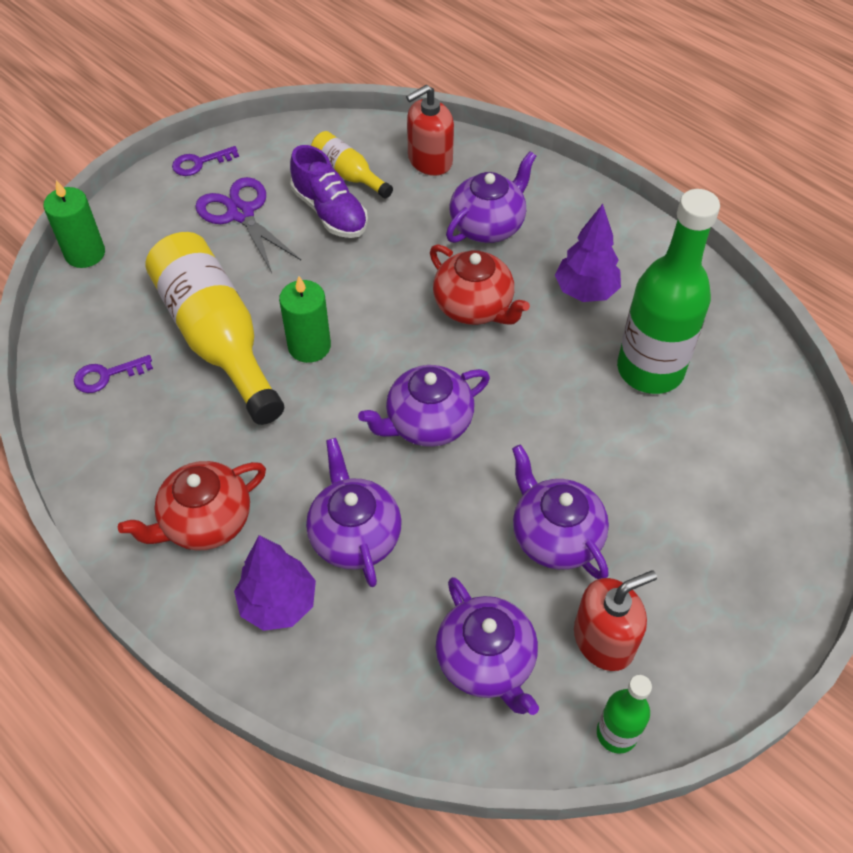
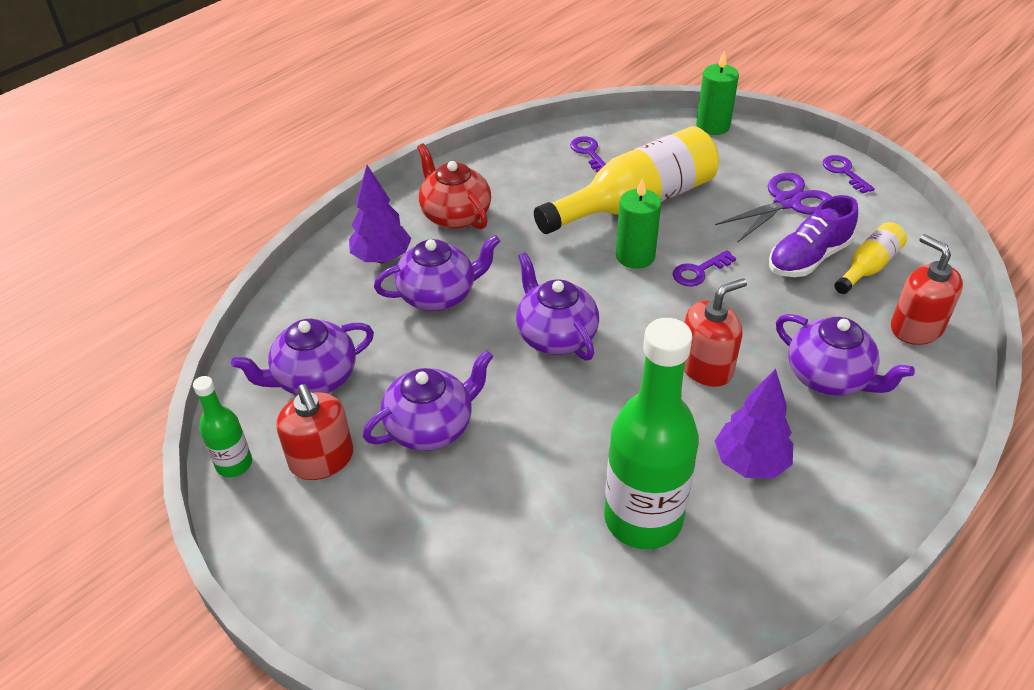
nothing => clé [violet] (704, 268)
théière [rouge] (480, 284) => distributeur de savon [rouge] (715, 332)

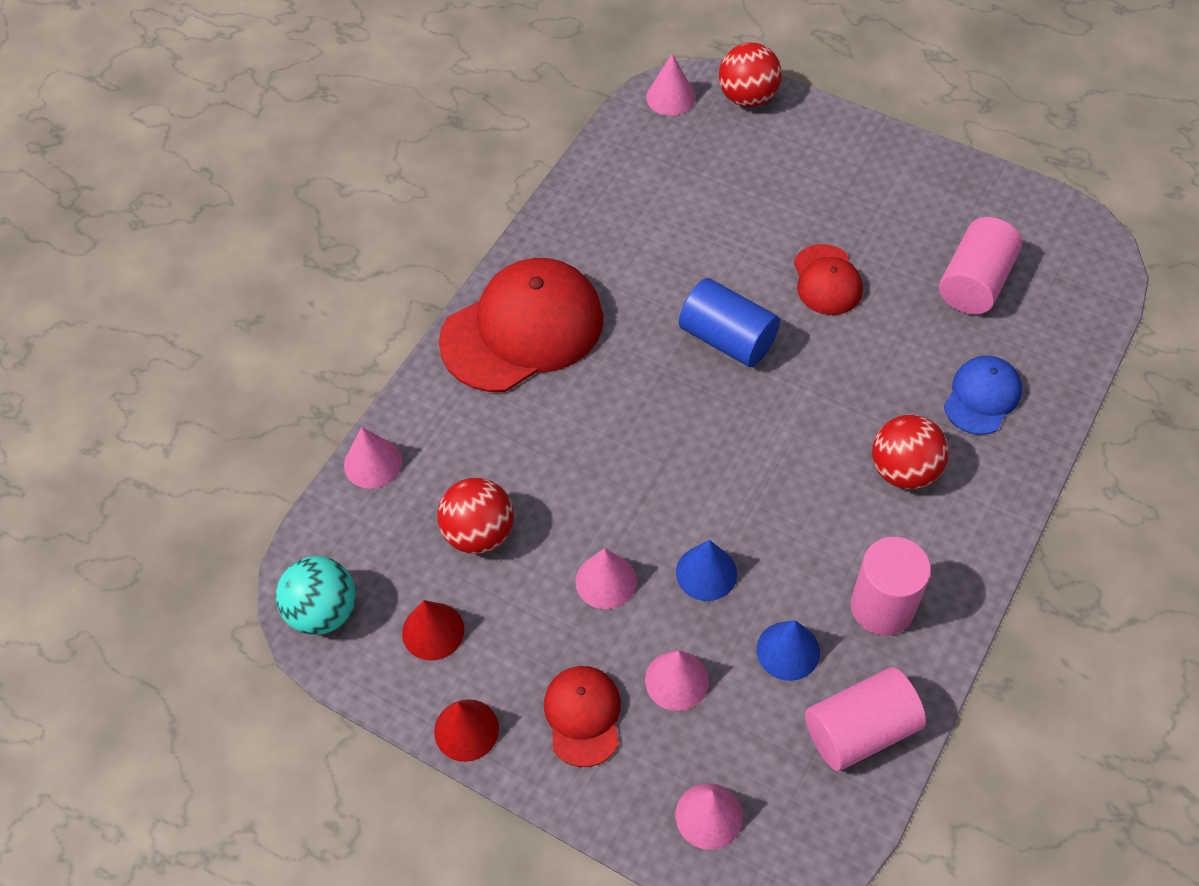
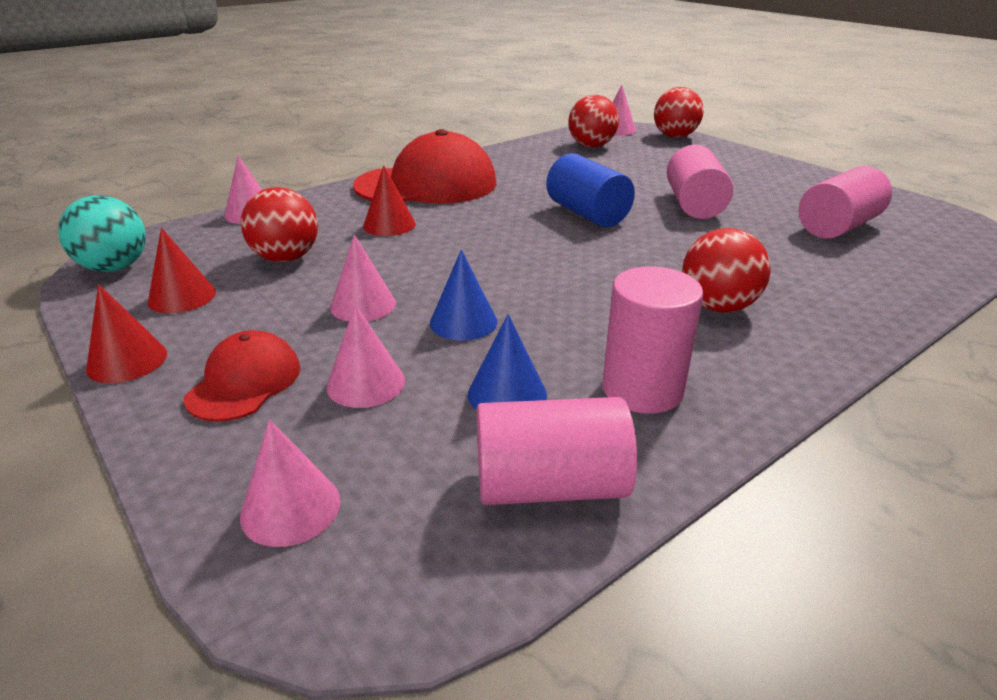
casquette [bleu] (983, 395) => nothing
nothing => cône [rouge] (389, 200)
nothing => balle [rouge] (593, 121)
casquette [rouge] (828, 279) => cylindre [rose] (700, 182)

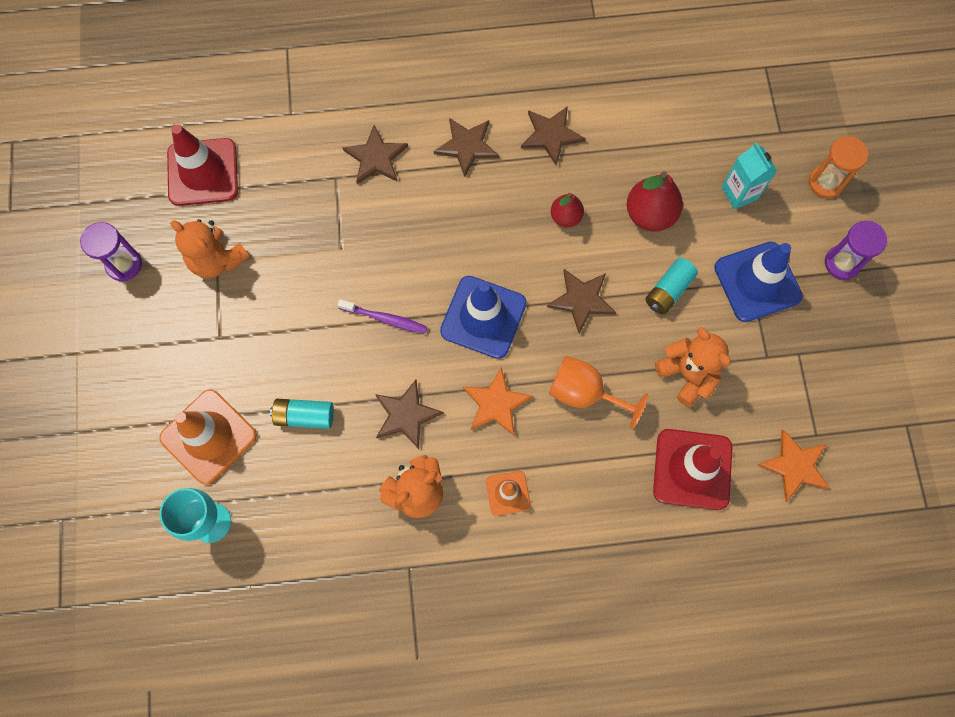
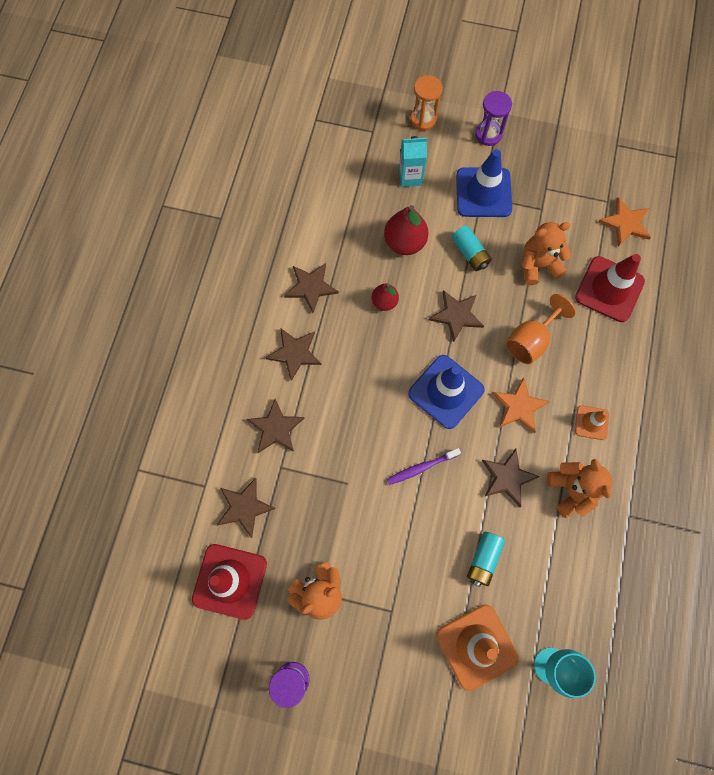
nothing => étoile [marron] (246, 508)
brosse à dents [violet] (382, 316) => brosse à dents [violet] (424, 466), 150 degrees counterclockwise

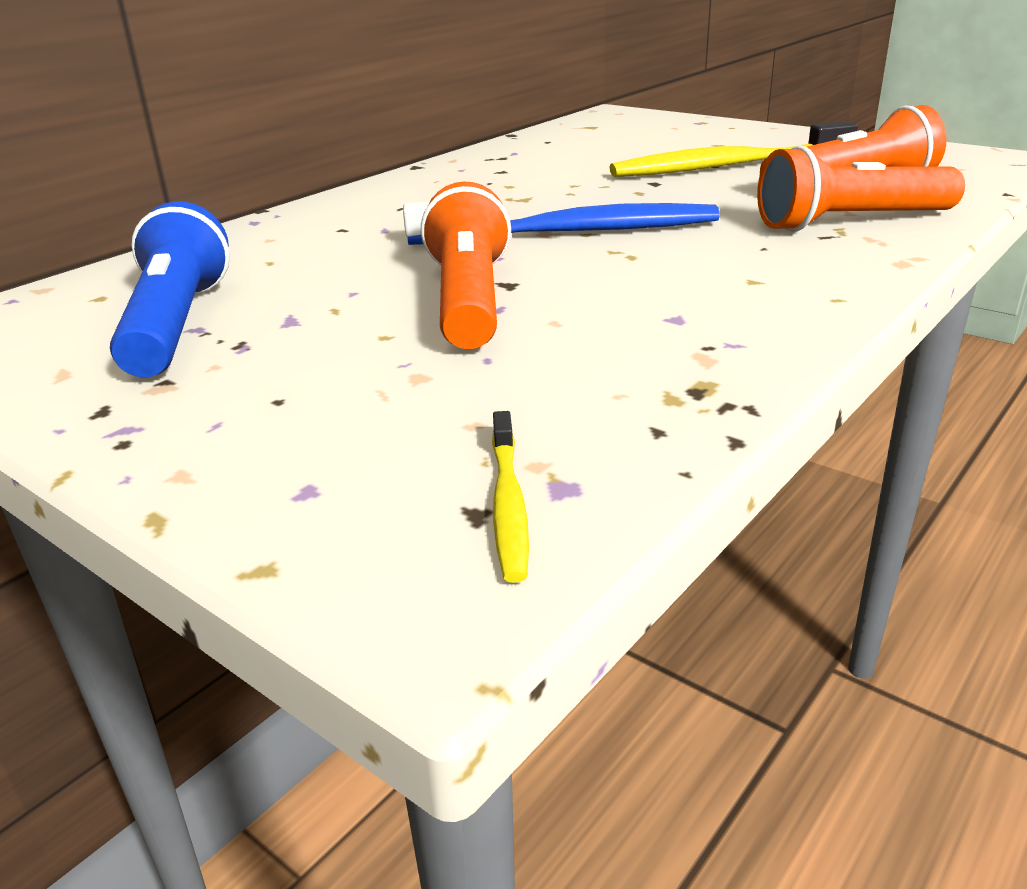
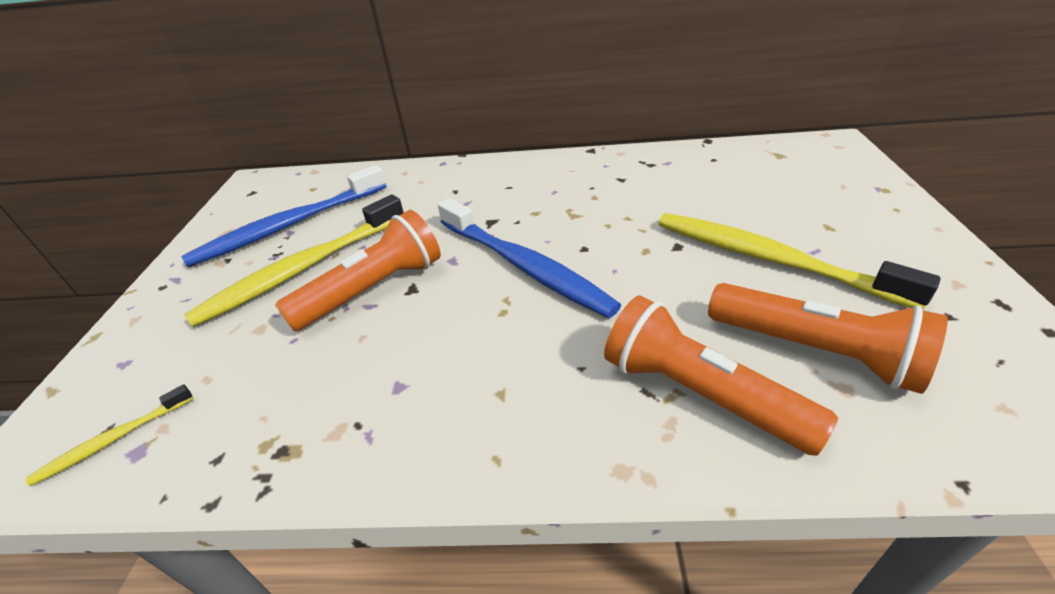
nothing => brosse à dents [jaune] (294, 260)
lampe de poche [bleu] (170, 289) => brosse à dents [bleu] (283, 216)

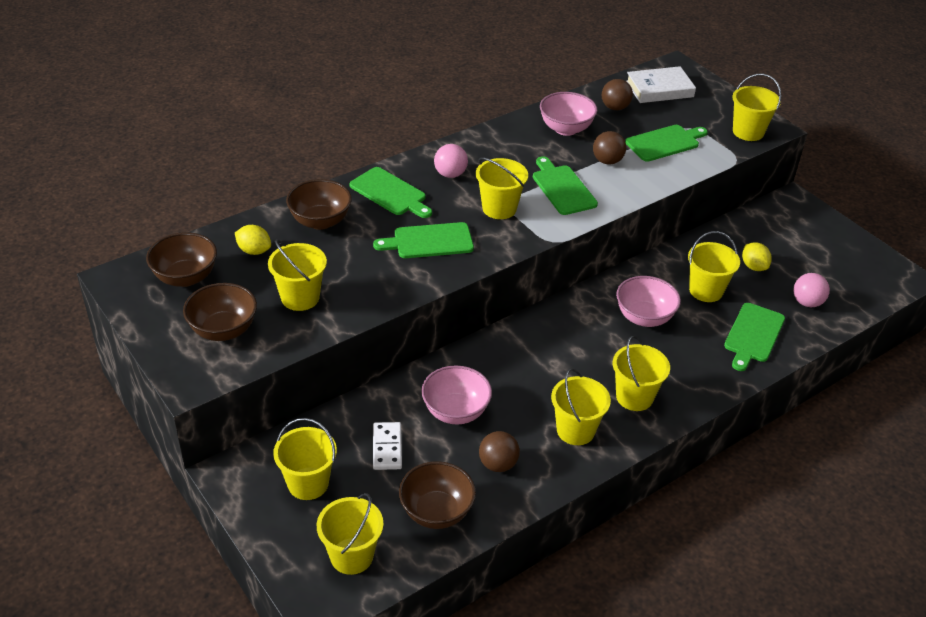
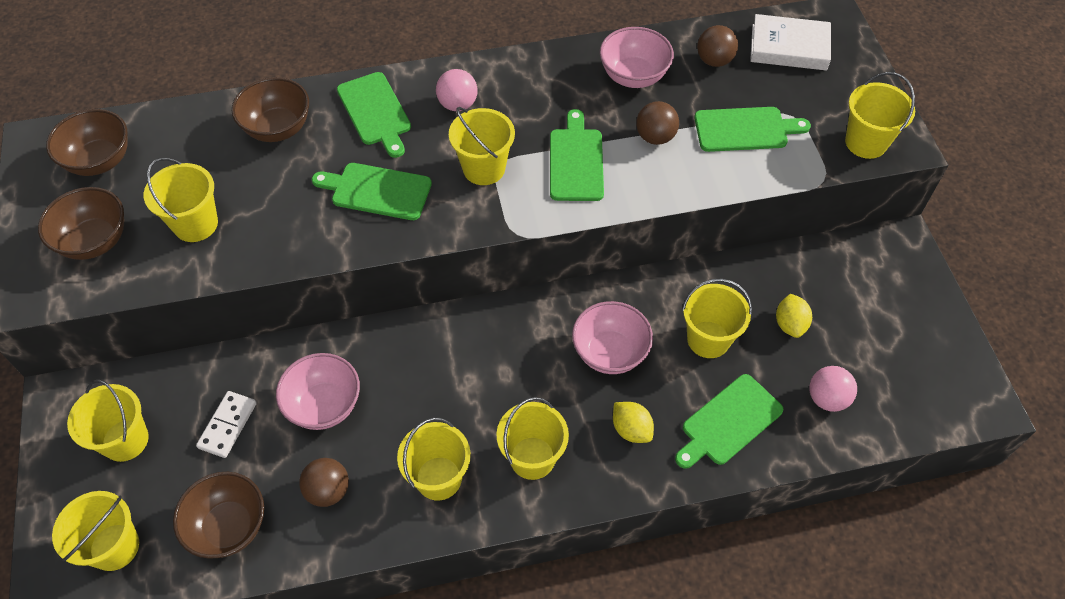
citron [jaune] (253, 240) => citron [jaune] (633, 422), moved

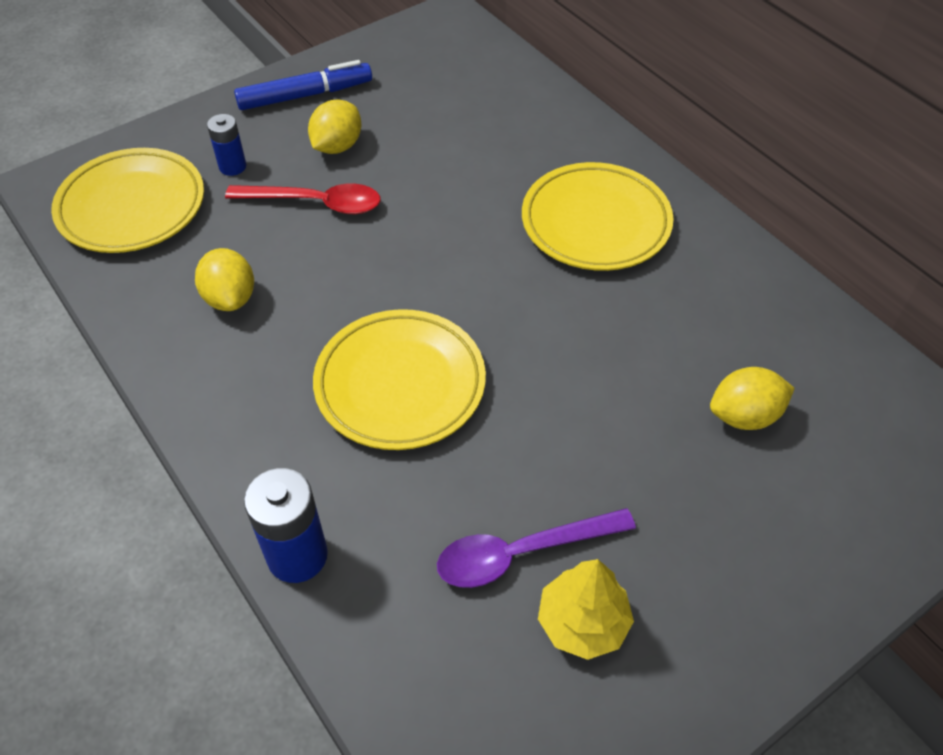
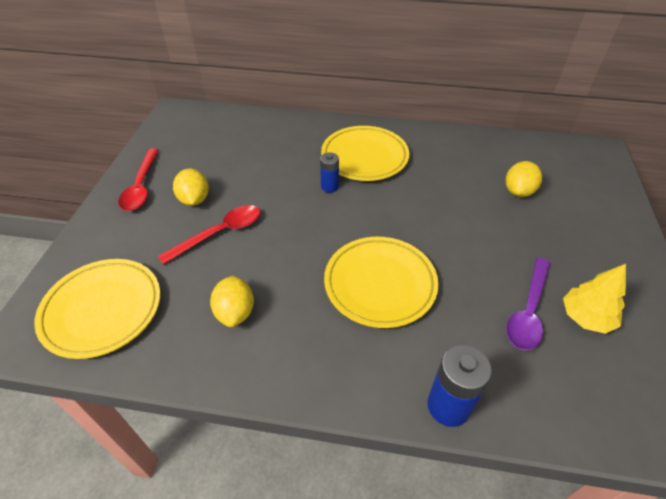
pile [bleu] (226, 145) => pile [bleu] (329, 172), moved
feutre [bleu] (303, 85) => cuillère [rouge] (138, 179)
citron [jaune] (224, 279) => citron [jaune] (232, 301), 60 degrees clockwise

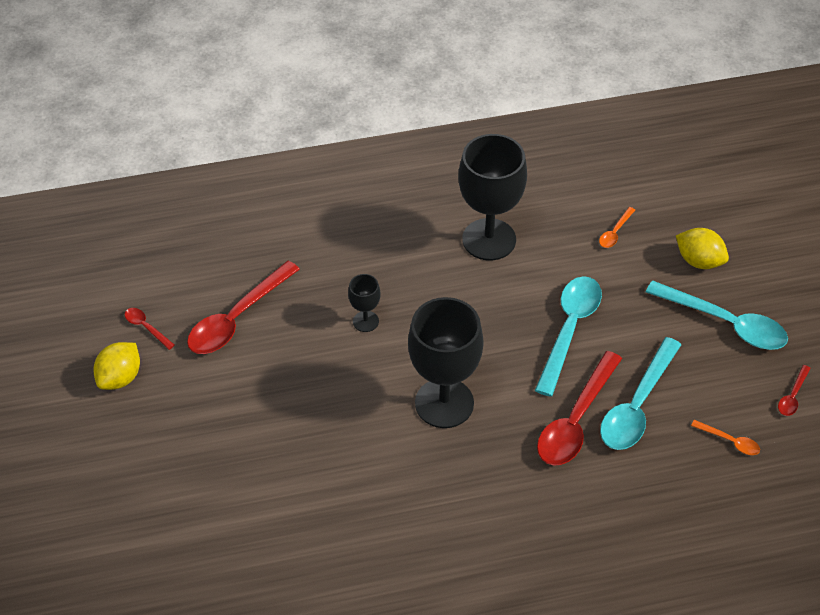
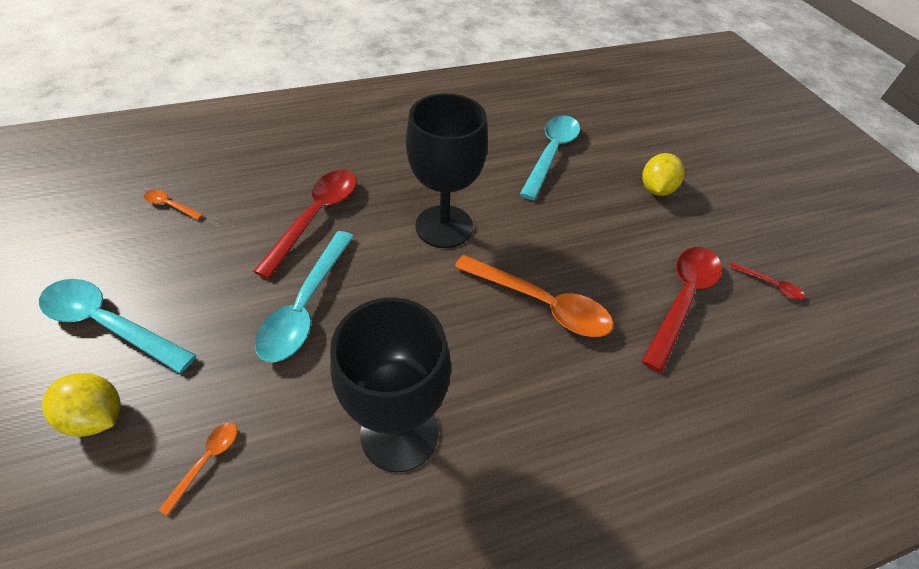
cuillère [rouge] (794, 390) => nothing
citron [jaune] (117, 366) => citron [jaune] (663, 174), moved
cuillère [turquoise] (640, 393) => cuillère [turquoise] (550, 157), moved
verre à pied [noir] (364, 303) => cuillère [orange] (534, 296)

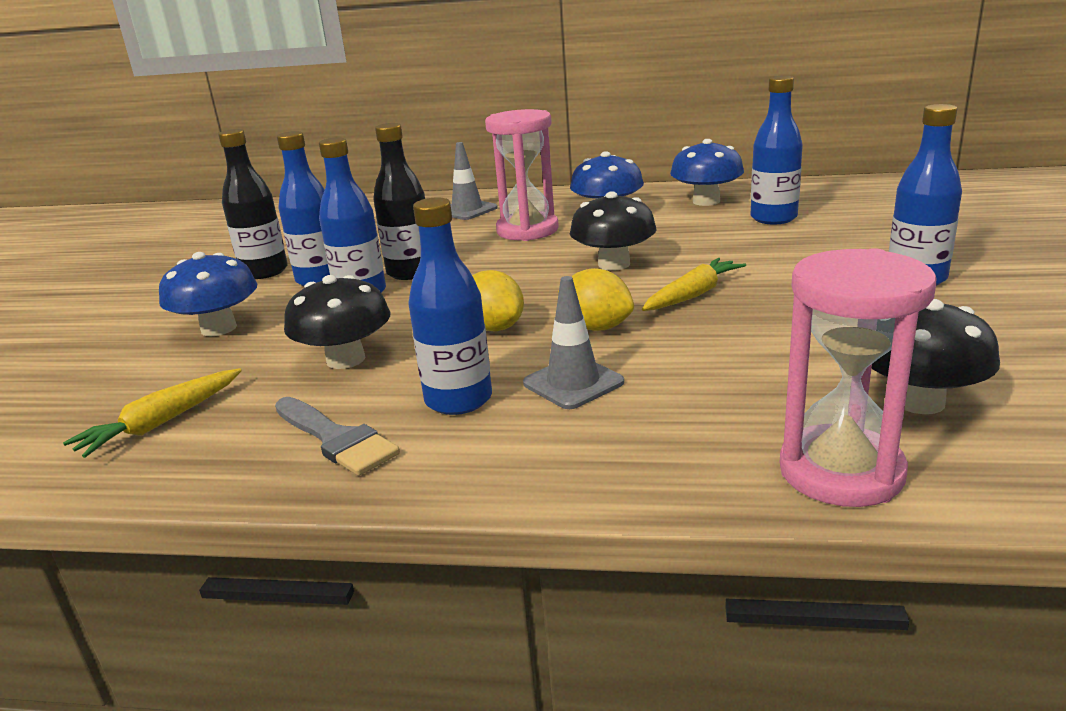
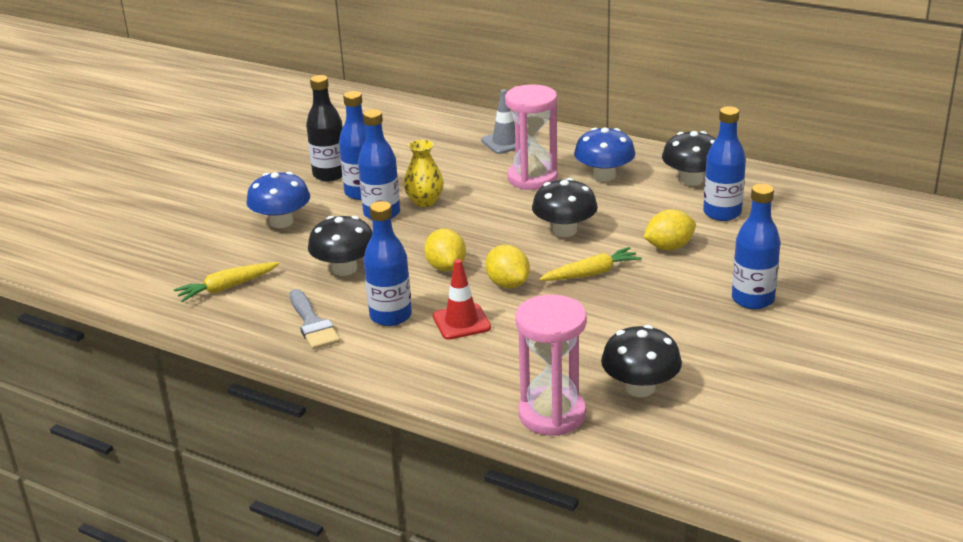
nothing => citron [jaune] (670, 229)
bouteille [noir] (399, 201) => vase [jaune] (424, 173)
cône de chantier [gris] (573, 342) => cône de chantier [rouge] (462, 299)
champignon [bleu] (707, 172) => champignon [noir] (689, 158)

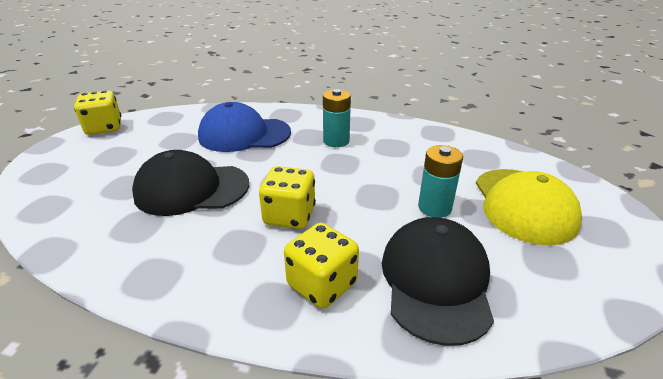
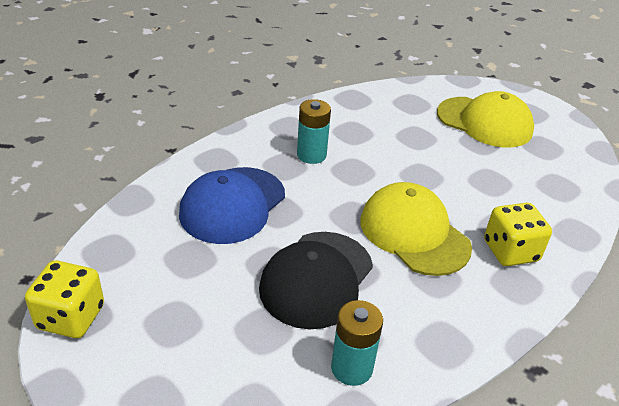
casquette [noir] (438, 281) => nothing
pile [turquoise] (440, 181) => pile [turquoise] (357, 343), moved
dé [jaune] (287, 197) => casquette [jaune] (416, 229)

